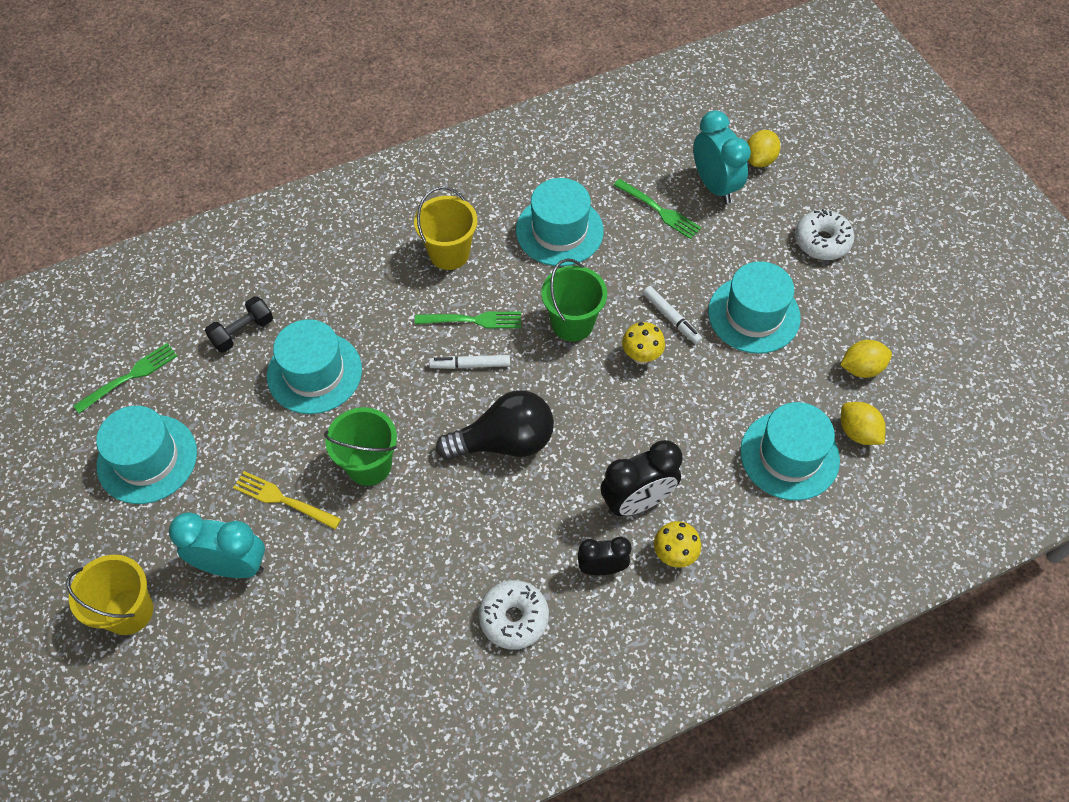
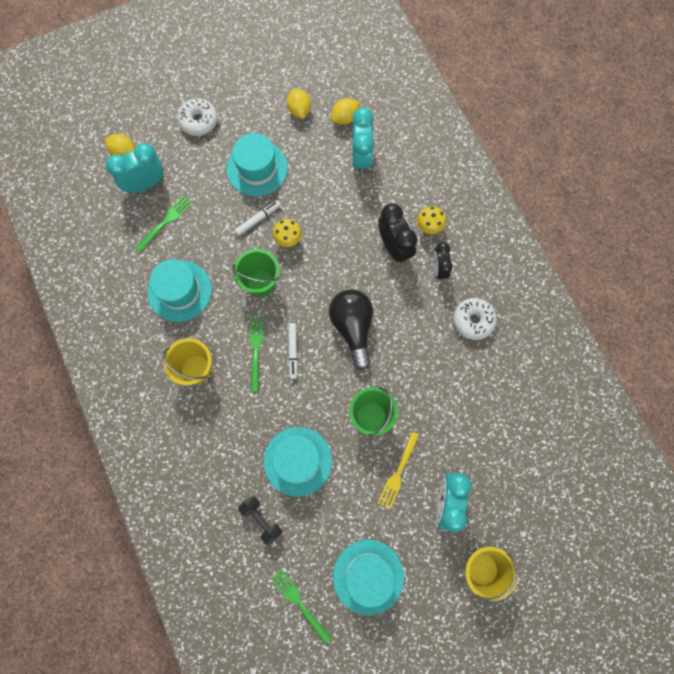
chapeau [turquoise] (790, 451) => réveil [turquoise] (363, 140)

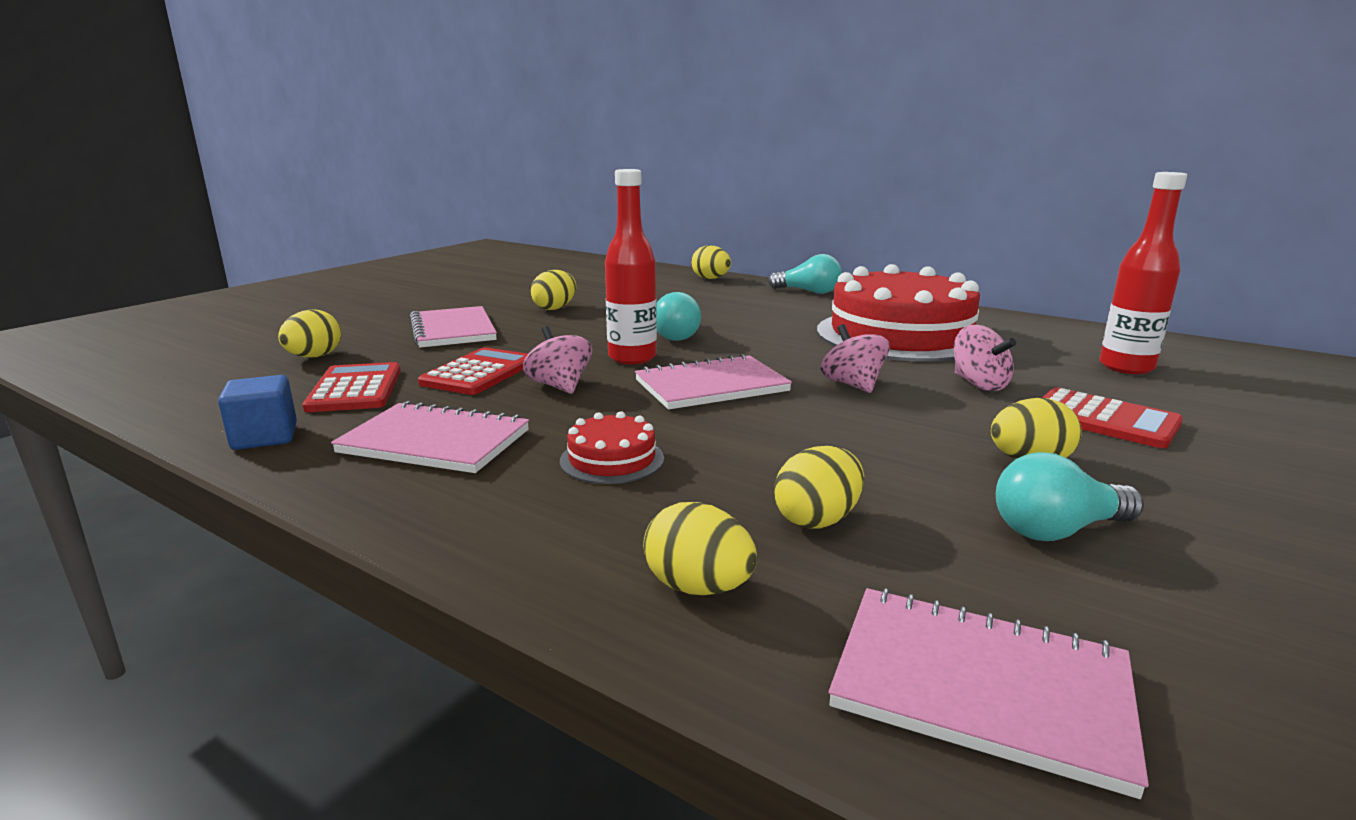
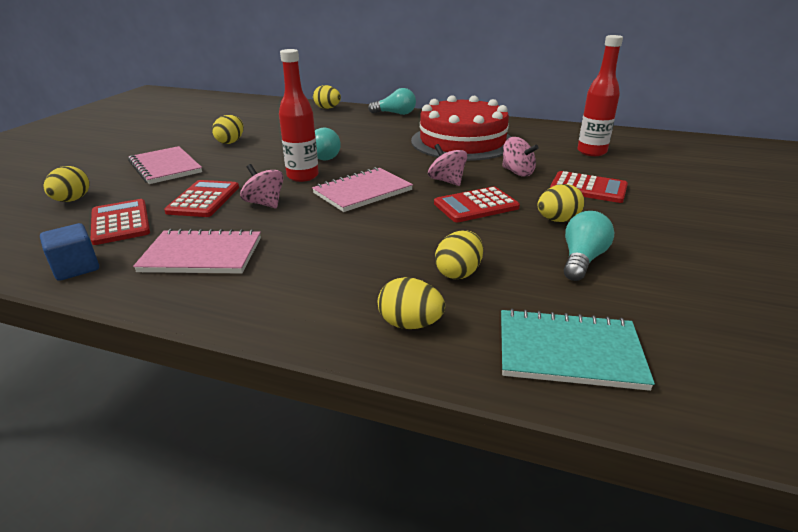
gâteau [rouge] (612, 447) => nothing
nothing => calculatrice [rouge] (477, 204)
carnet [rose] (989, 693) => carnet [turquoise] (578, 350)
ampoule [turquoise] (1070, 496) => ampoule [turquoise] (589, 246), 150 degrees clockwise

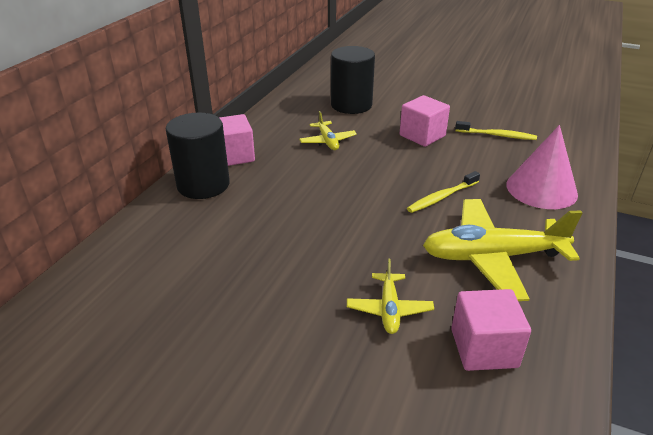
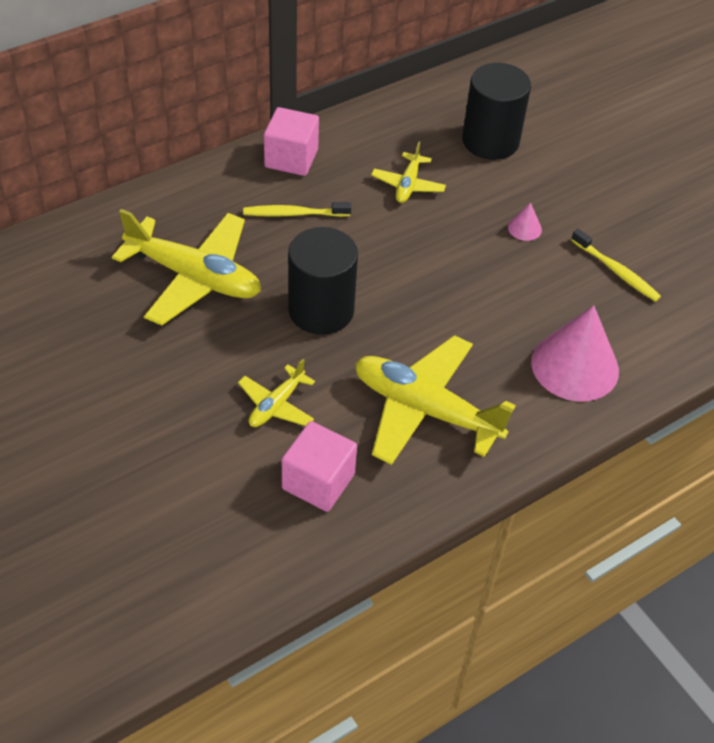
nothing => avion [jaune] (186, 267)
cylindre [noir] (198, 155) => cylindre [noir] (323, 281), moved
brosse à dents [jaune] (443, 192) => brosse à dents [jaune] (297, 209), moved
cube [rose] (424, 121) => cône [rose] (525, 222)

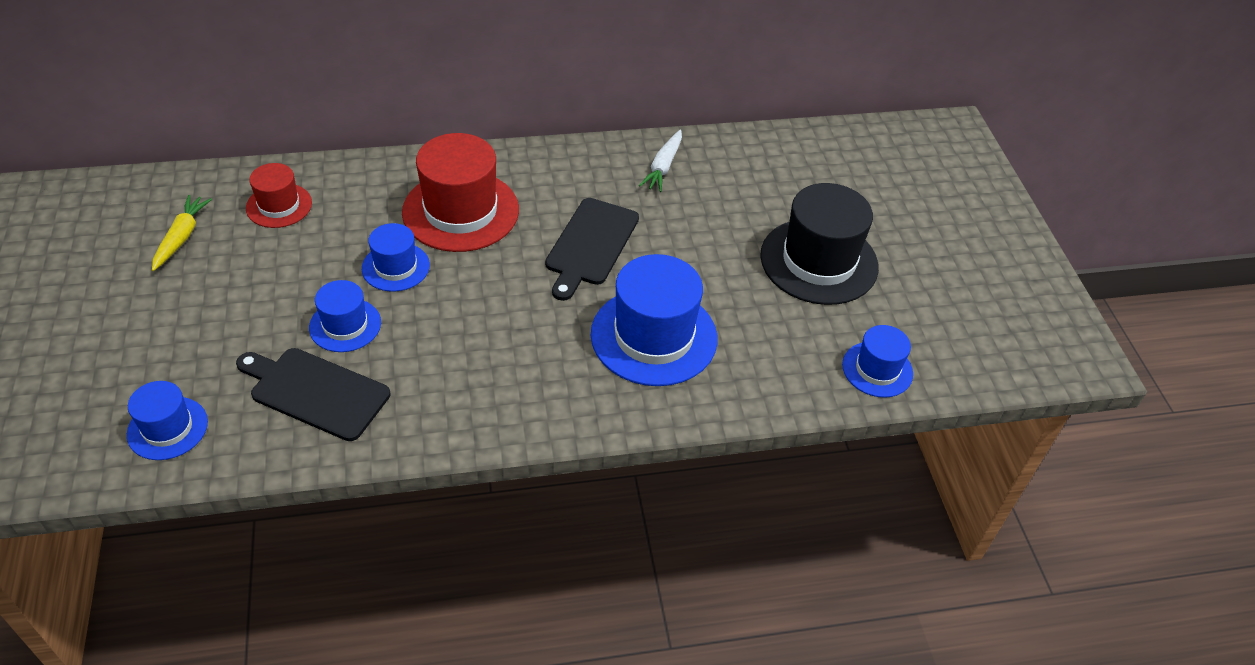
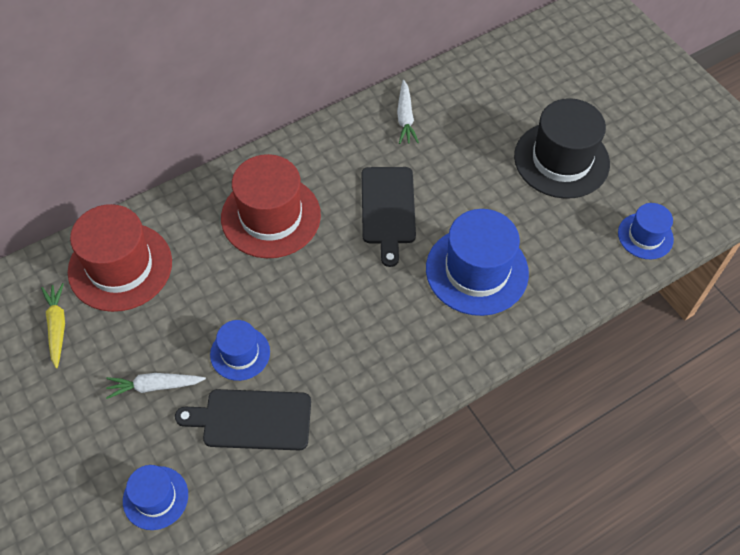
chapeau [bleu] (396, 257) => nothing
nothing => carotte [blanc] (156, 386)
chapeau [rouge] (279, 195) => chapeau [rouge] (120, 258), x1.82

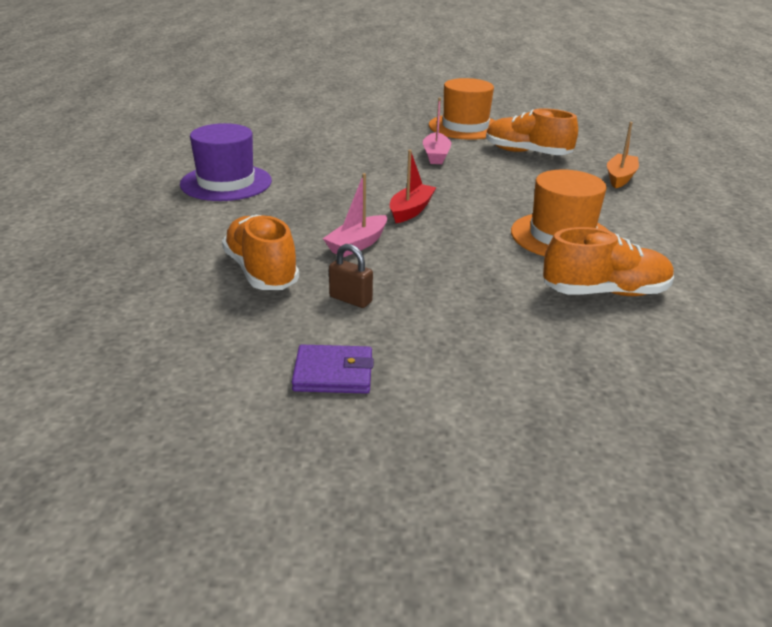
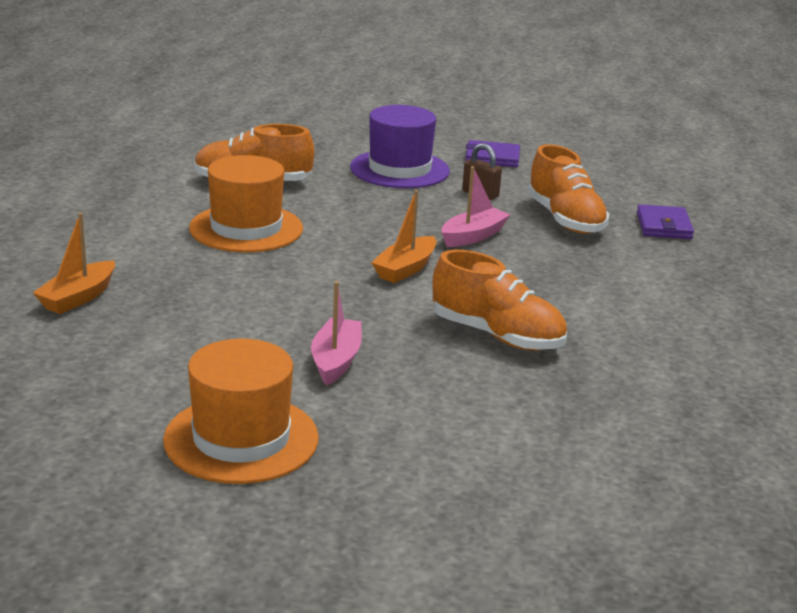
nothing => portefeuille [violet] (665, 221)
chapeau [violet] (226, 162) => chapeau [violet] (400, 146), moved
chaussure [orange] (532, 131) => chaussure [orange] (500, 300), moved
bateau [rouge] (413, 186) => bateau [orange] (404, 236)

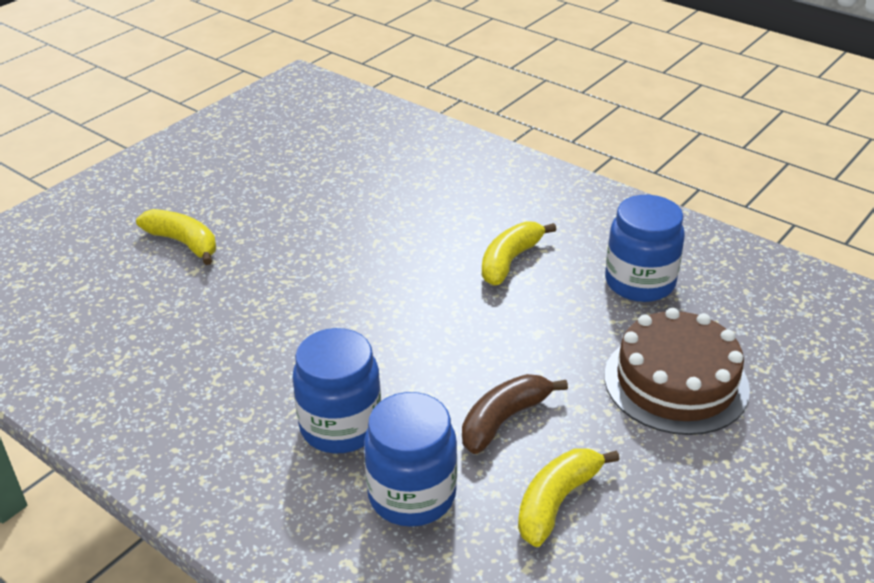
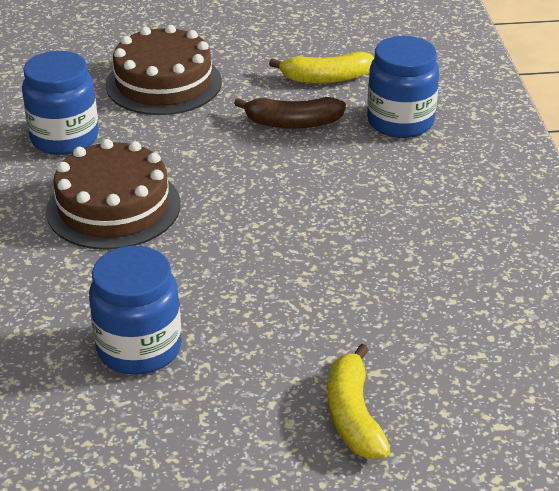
bocal [bleu] (336, 390) => bocal [bleu] (135, 310), moved
banane [jaune] (519, 253) => gâteau [marron] (113, 194)

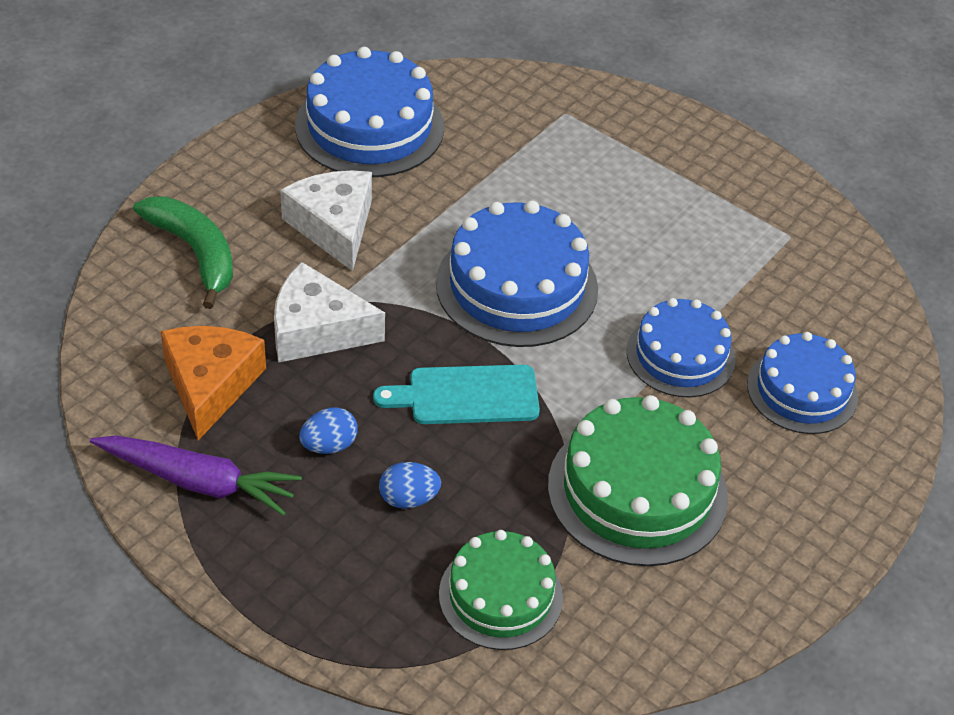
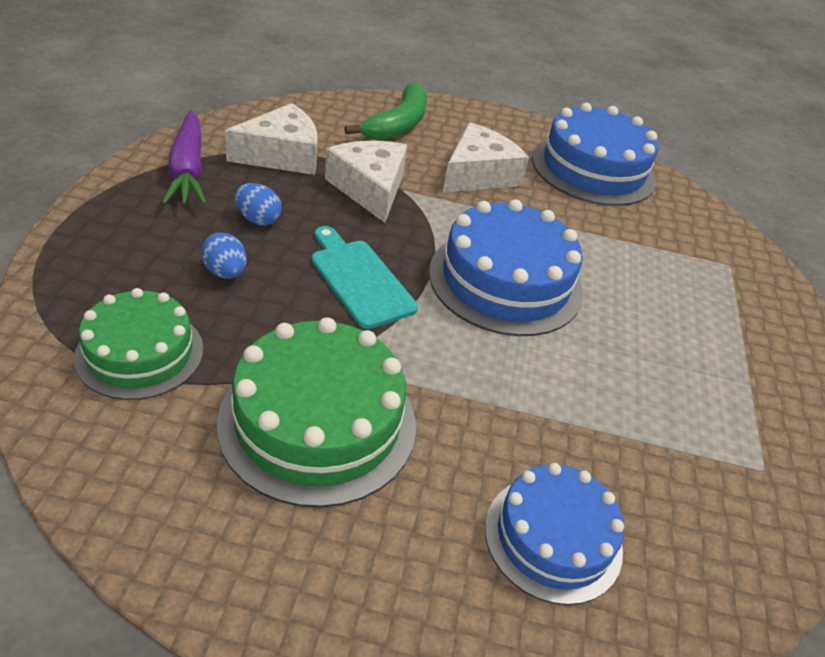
gâteau [bleu] (681, 347) => nothing
fromage [orange] (213, 383) => fromage [blanc] (271, 139)

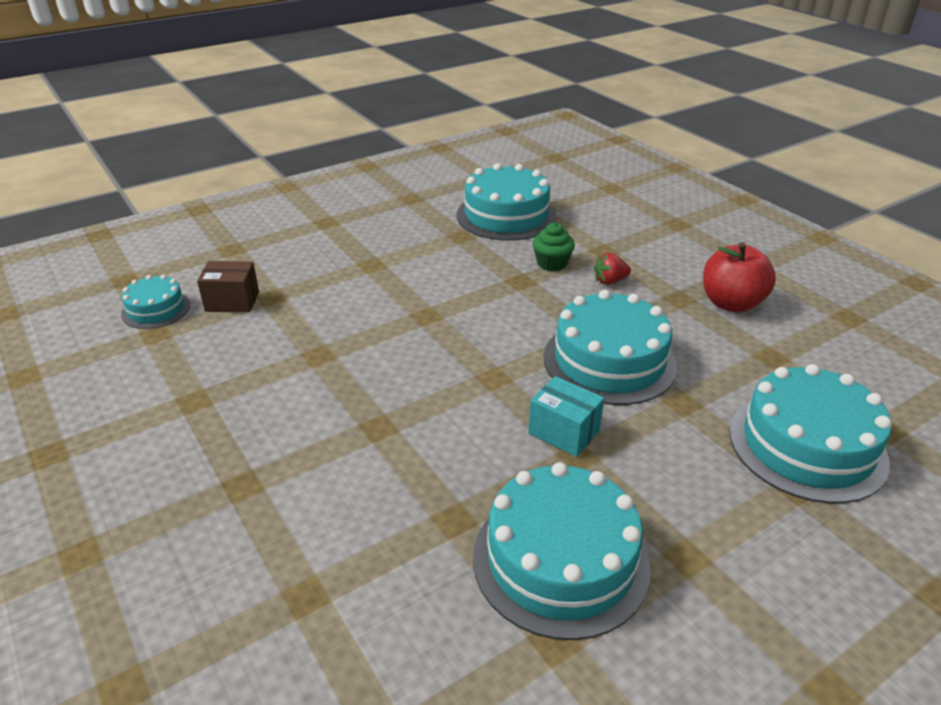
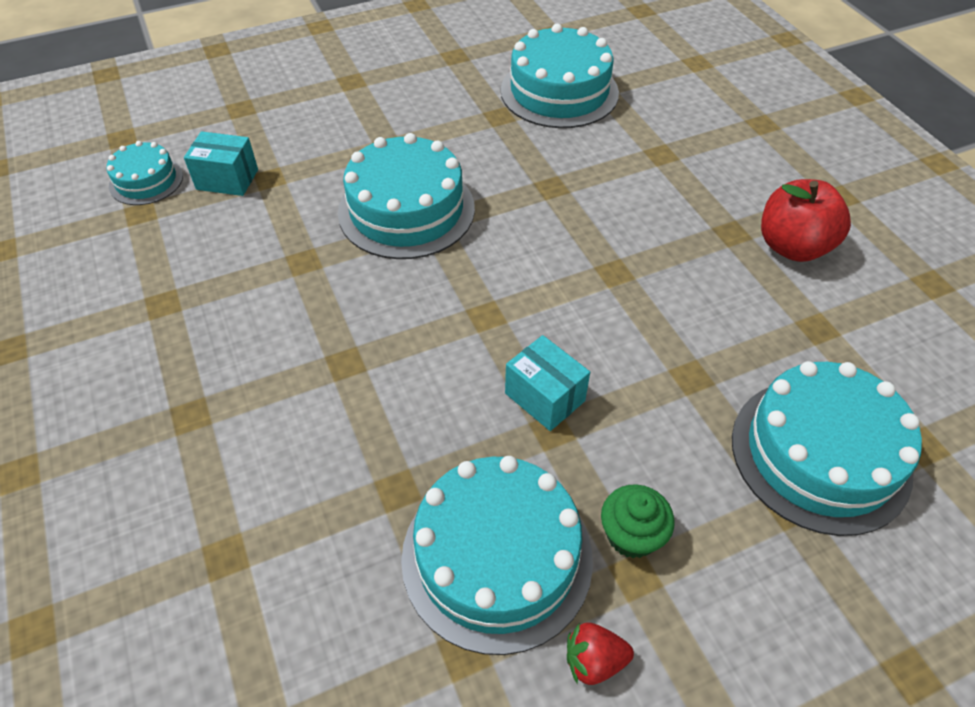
muffin [vert] (554, 246) => muffin [vert] (637, 521), moved
gâteau [turquoise] (610, 347) => gâteau [turquoise] (406, 196), moved
fraise [rouge] (612, 269) => fraise [rouge] (600, 653), moved
boîte [marron] (228, 286) => boîte [turquoise] (221, 163)

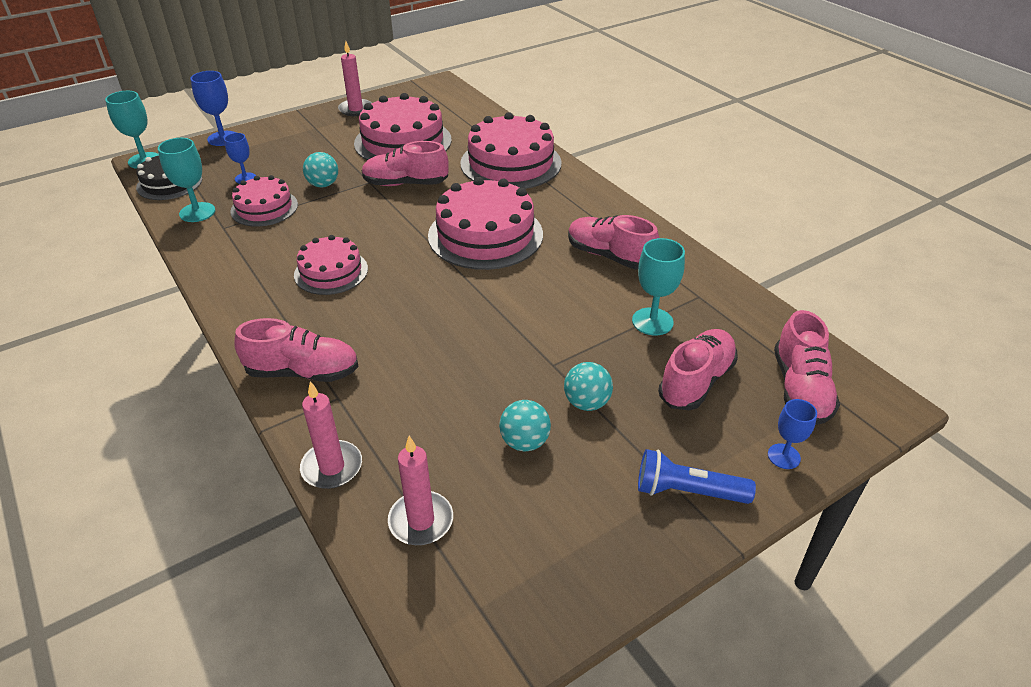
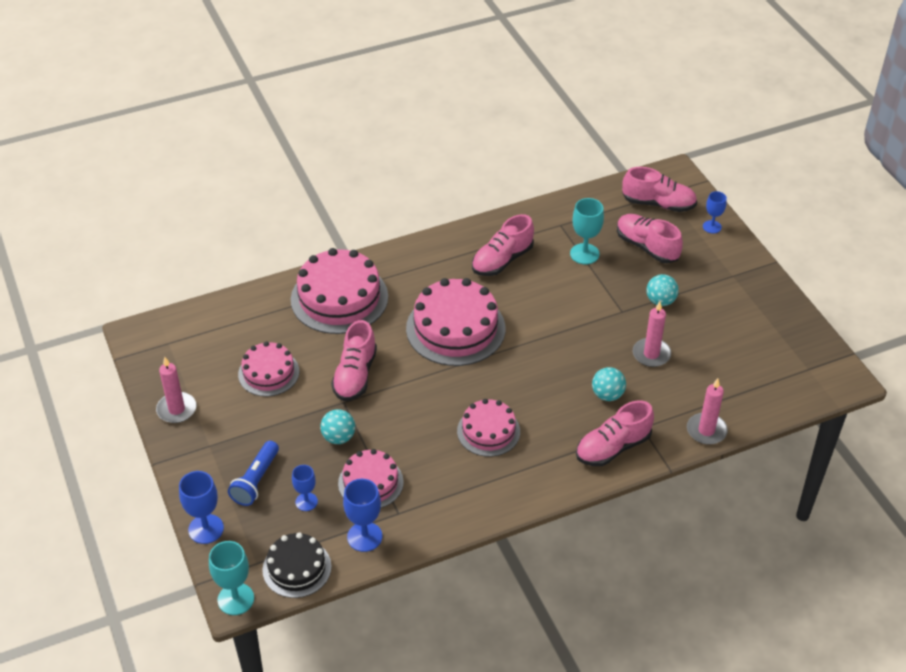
bougie [rose] (420, 490) => bougie [rose] (652, 334), moved
balle [turquoise] (525, 425) => balle [turquoise] (609, 384), moved
lampe de poche [bleu] (697, 476) => lampe de poche [bleu] (253, 473), moved
verre à pied [turquoise] (186, 180) => verre à pied [bleu] (362, 515)
chaussure [rose] (296, 350) => chaussure [rose] (615, 433), 135 degrees counterclockwise
gâteau [rose] (403, 126) => gâteau [rose] (268, 369), x0.60

